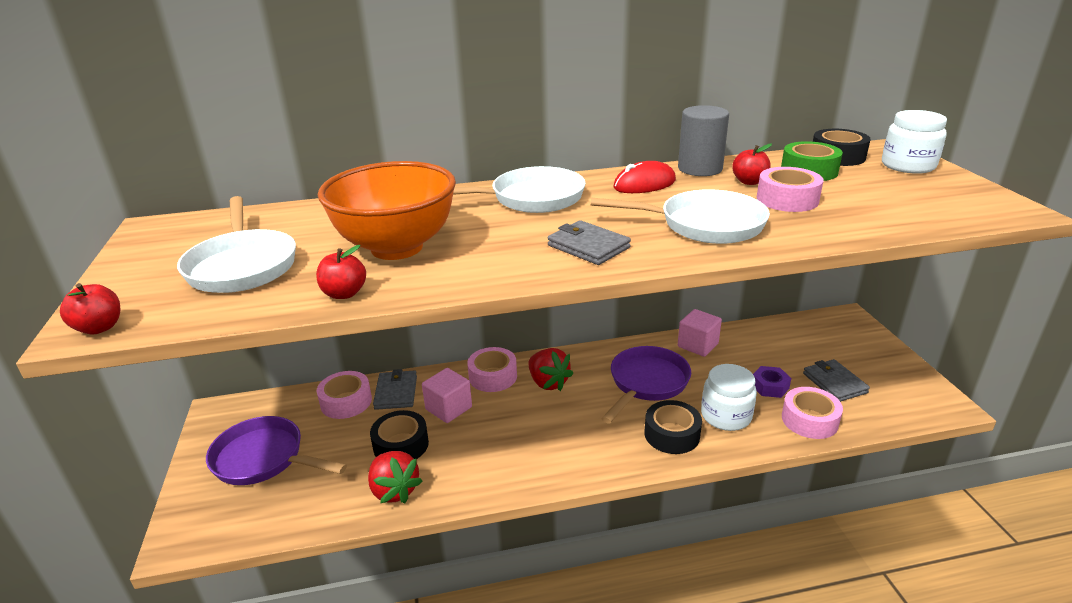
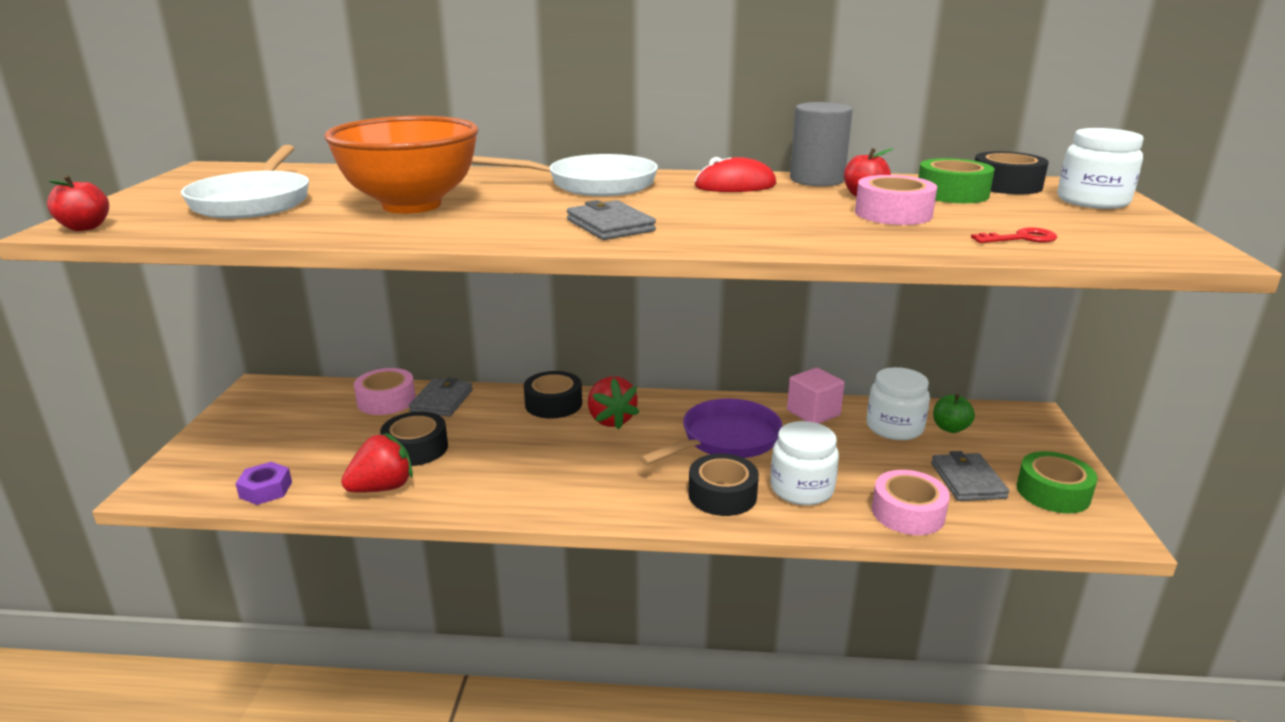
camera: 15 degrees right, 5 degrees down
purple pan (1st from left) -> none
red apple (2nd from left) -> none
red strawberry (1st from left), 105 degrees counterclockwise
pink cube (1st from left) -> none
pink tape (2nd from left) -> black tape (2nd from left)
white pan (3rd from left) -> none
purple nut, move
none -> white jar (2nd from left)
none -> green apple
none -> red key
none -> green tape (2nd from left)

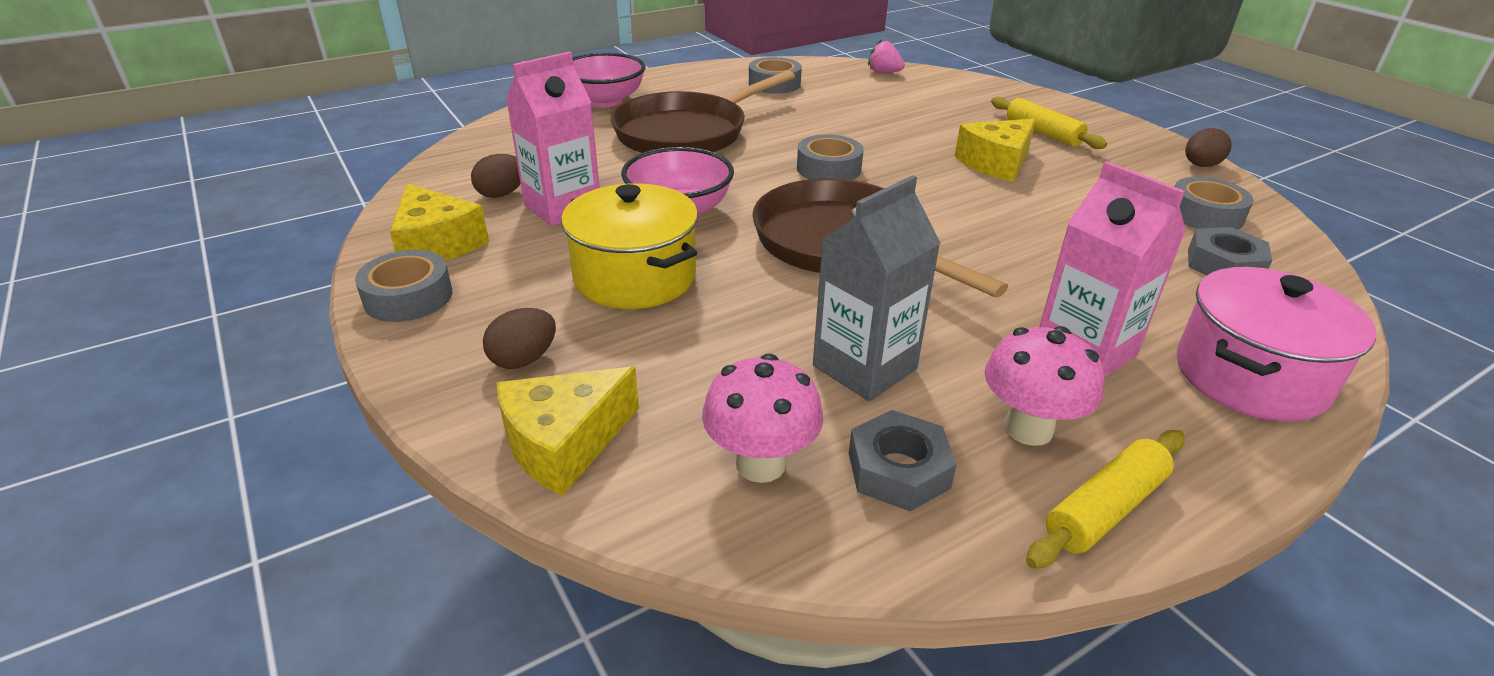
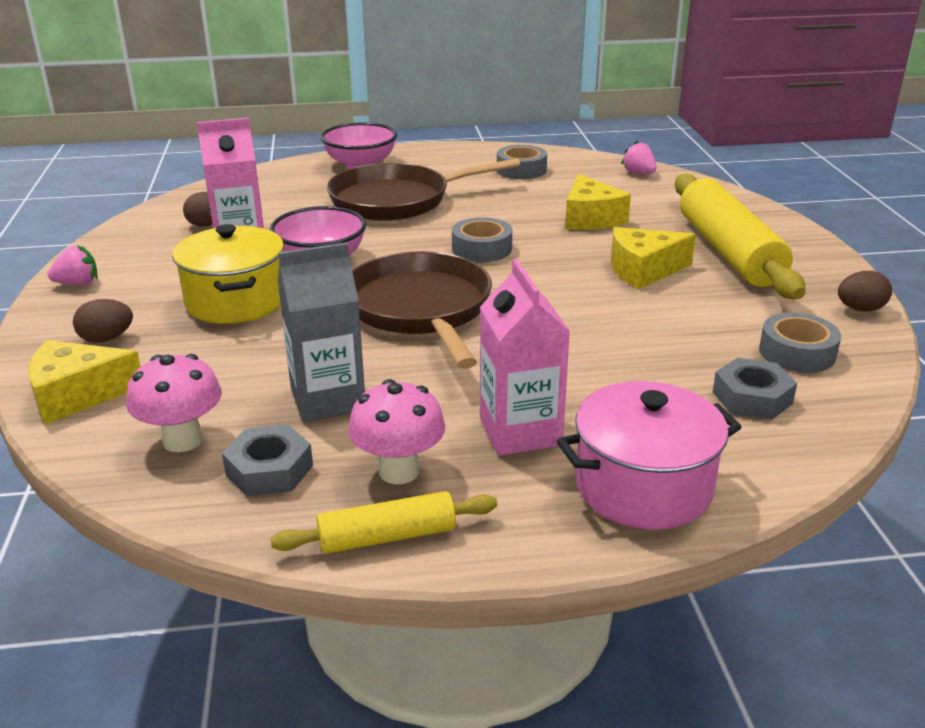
camera: 25 degrees right, 5 degrees down
grey tape (1st from left) -> pink strawberry (1st from left)
yellow cheese (1st from left in the first image) -> yellow cheese (2nd from left), move
yellow rolling pin (1st from left in the first image) -> yellow rolling pin (2nd from left), x1.96

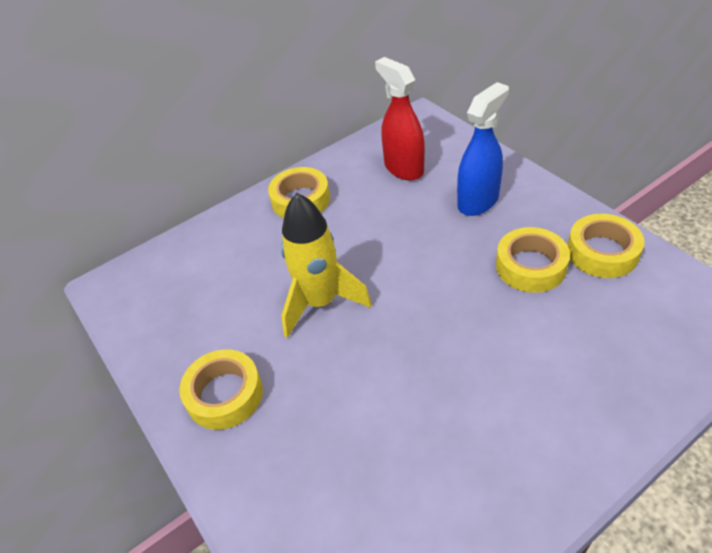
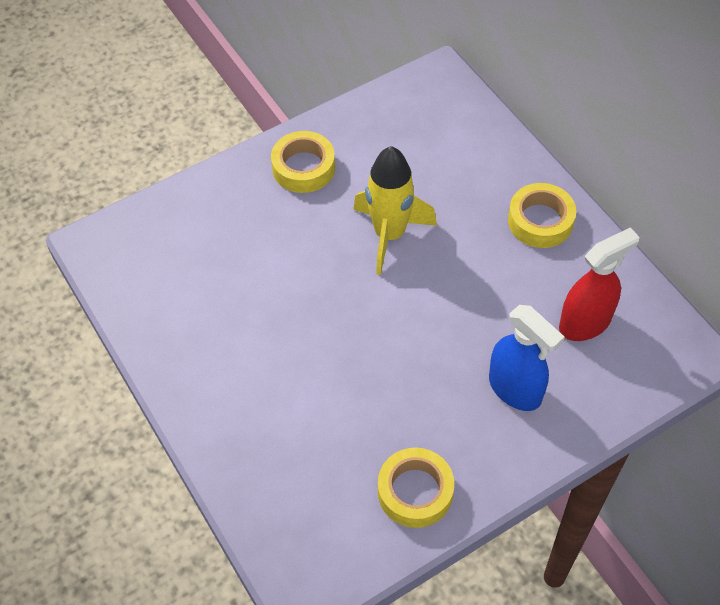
camera: 90 degrees right, 10 degrees up
yellow tape (3rd from left) -> none

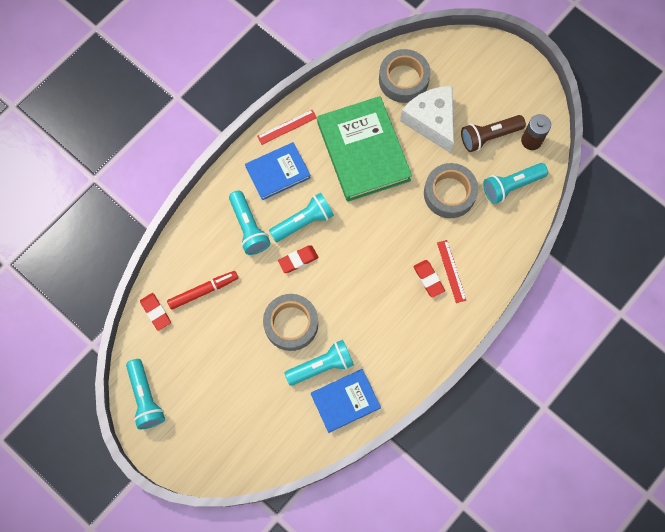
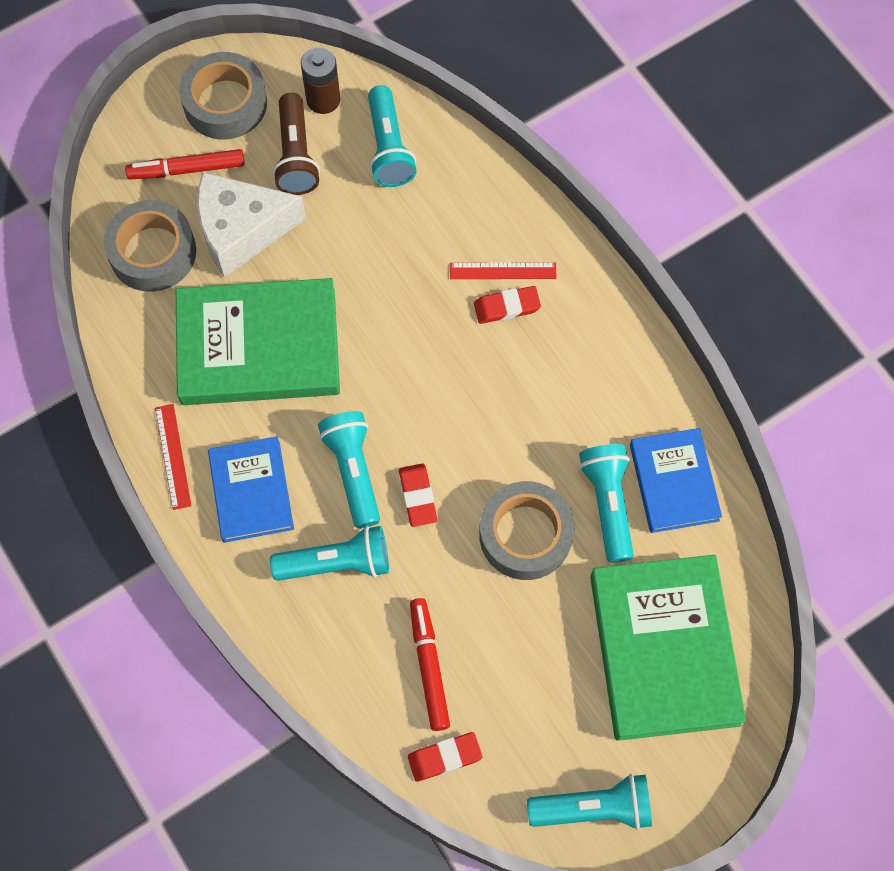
camera: 75 degrees left, 5 degrees down
grey tape (3rd from left in the first image) -> grey tape (2nd from left), move
none -> red marker (1st from left)
none -> green book (2nd from left)

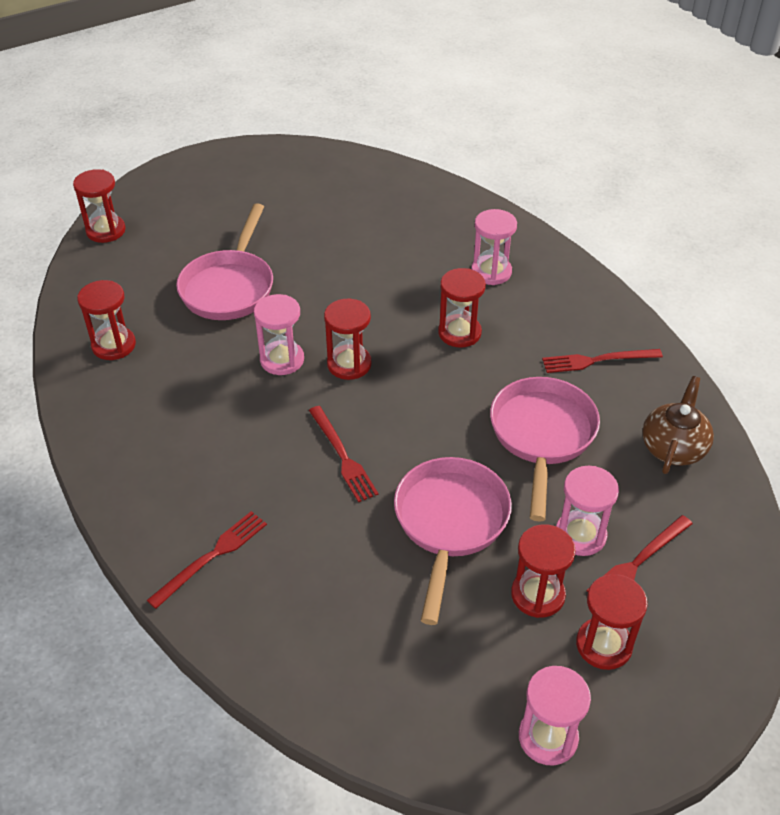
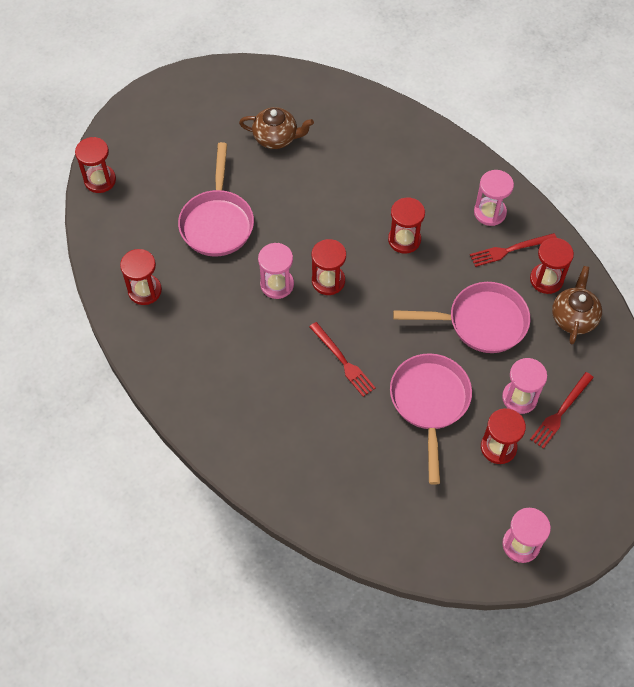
camera: 10 degrees left, 15 degrees up
red fork (1st from left) -> none
pink hourglass (2nd from left), move
pink pan (3rd from left), 90 degrees clockwise
red hourglass (6th from left), move
none -> brown teapot (1st from left)

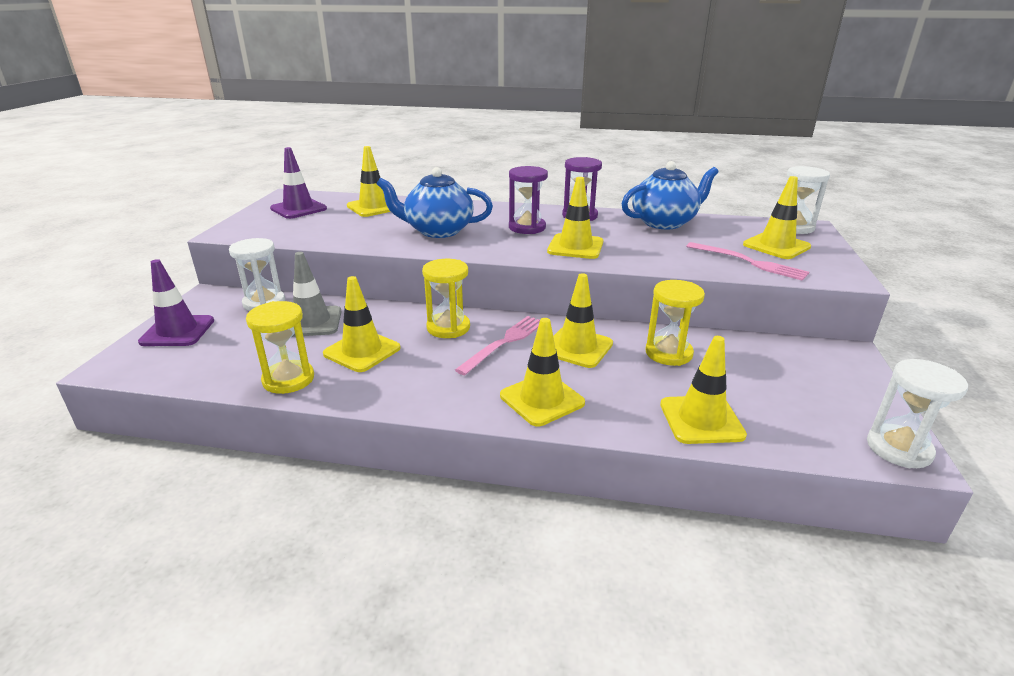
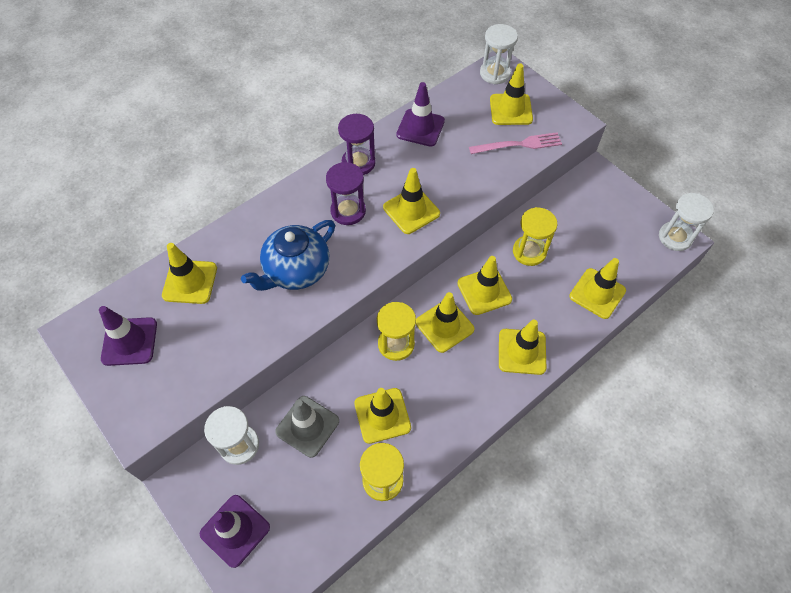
camera: 50 degrees left, 30 degrees up
pink fork (1st from left) -> yellow traffic cone (4th from left)
blue teapot (2nd from left) -> purple traffic cone (3rd from left)

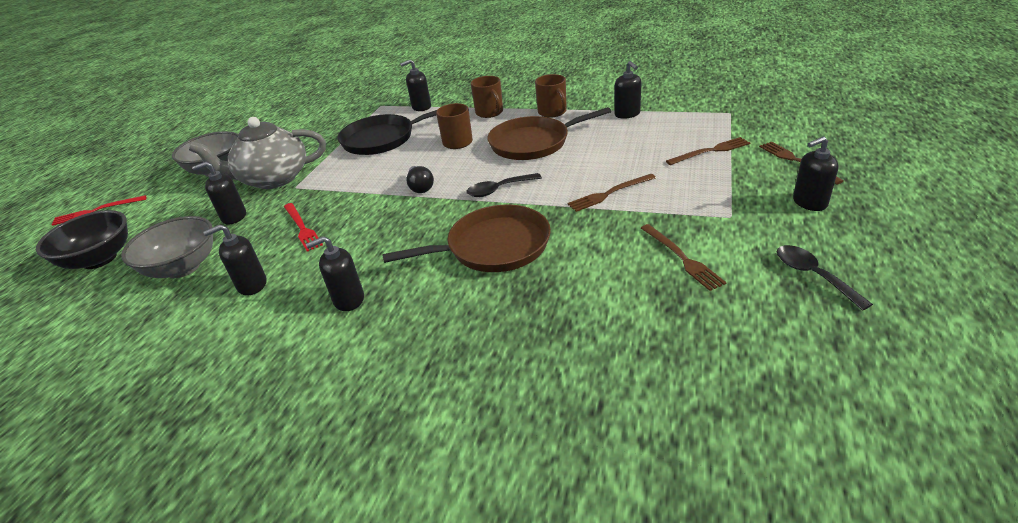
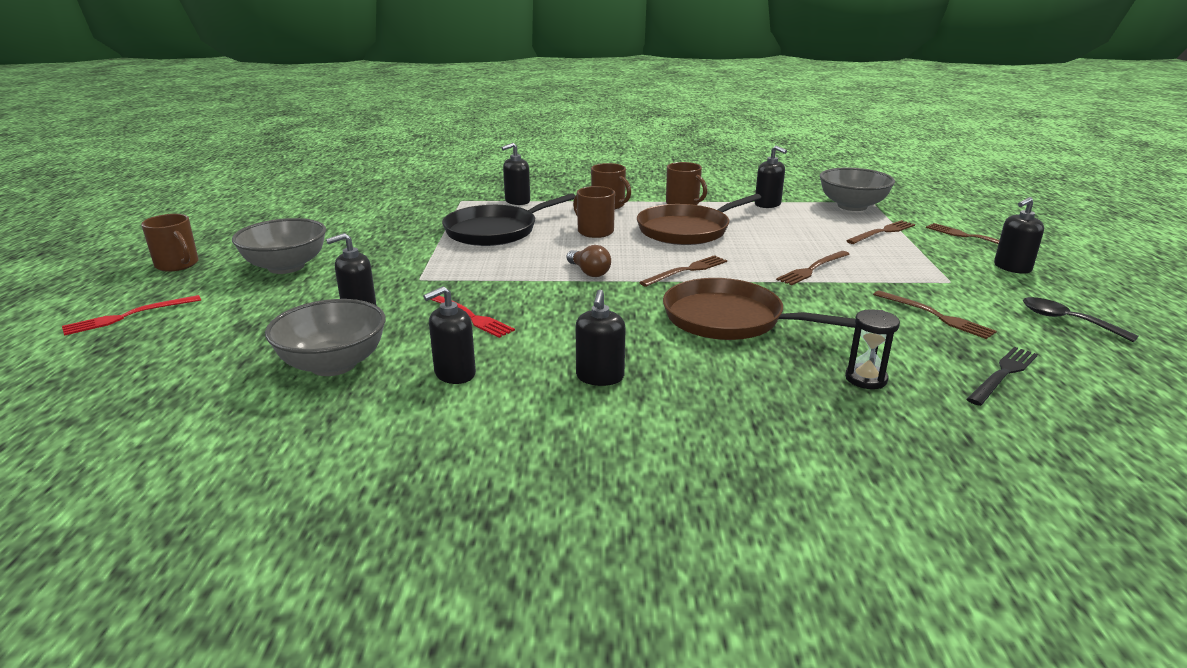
camera: 20 degrees left, 10 degrees down
black bowl -> none
grey teapot -> none
black soap dispenser (3rd from left in the first image) -> black soap dispenser (4th from left), 45 degrees counterclockwise
brown pan (1st from left in the first image) -> brown pan (2nd from left), 120 degrees counterclockwise
black light bulb -> brown light bulb
black spoon (1st from left) -> brown fork (1st from left)
none -> brown mug (1st from left)
none -> grey bowl (3rd from left)
none -> black hourglass
none -> black fork

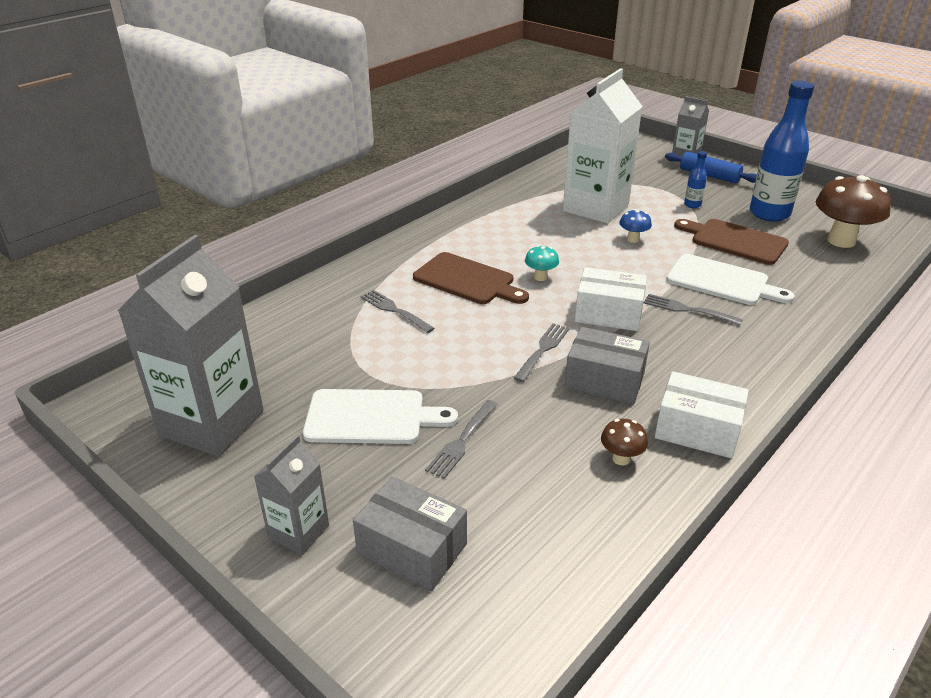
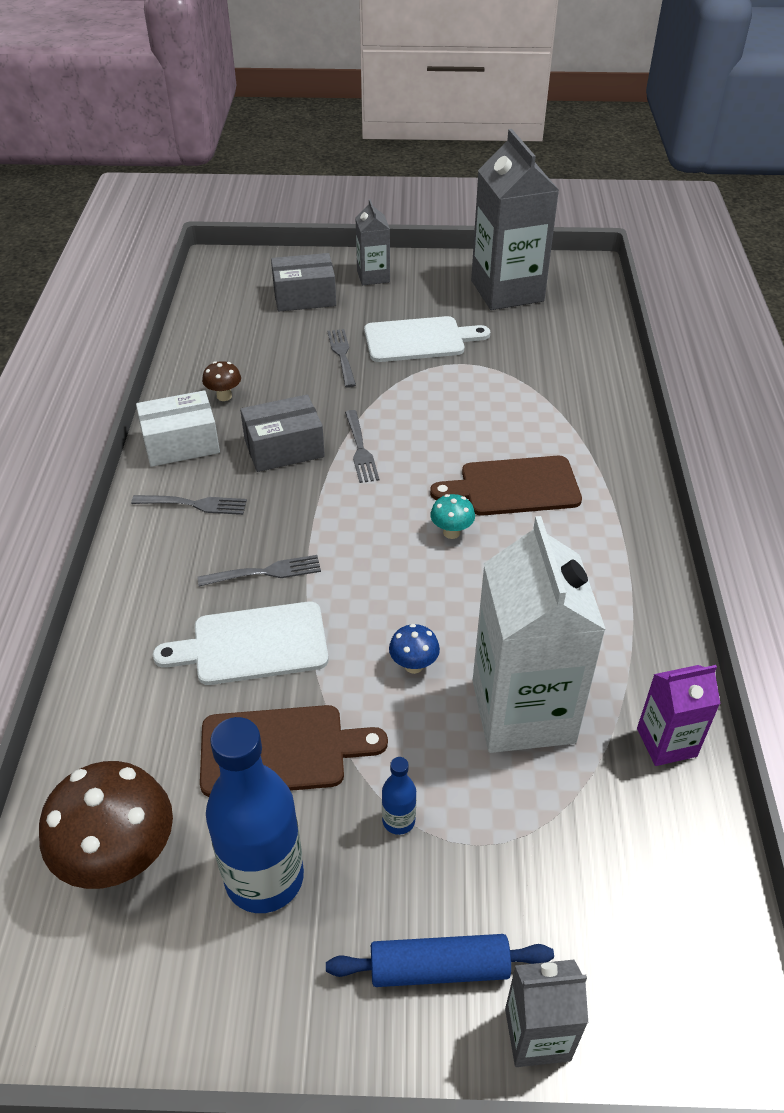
camera: 140 degrees right, 10 degrees up
white cutting board (1st from left in the first image) -> white cutting board (2nd from left), 150 degrees counterclockwise
grey fork (1st from left), move
white box (1st from left) -> none
none -> purple carton

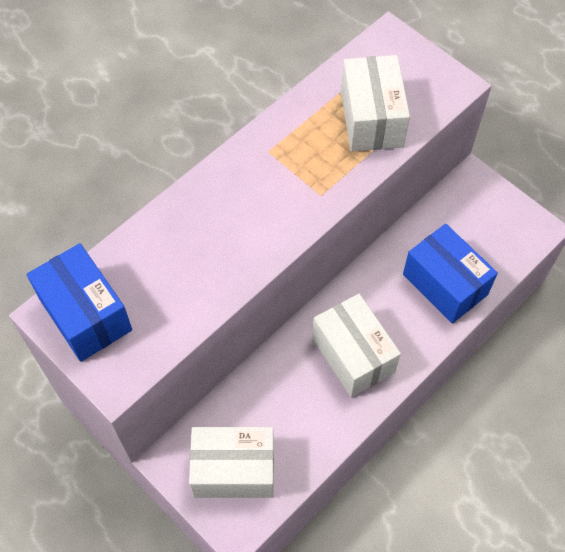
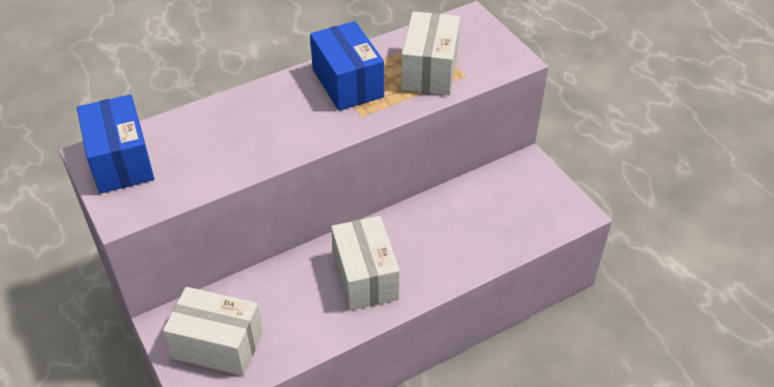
camera: 15 degrees right, 15 degrees down
blue box (2nd from left), move

